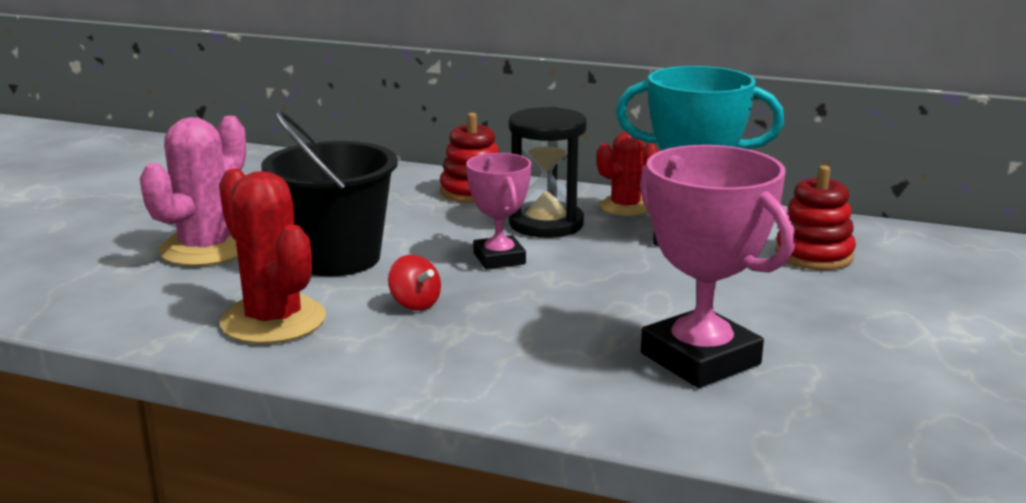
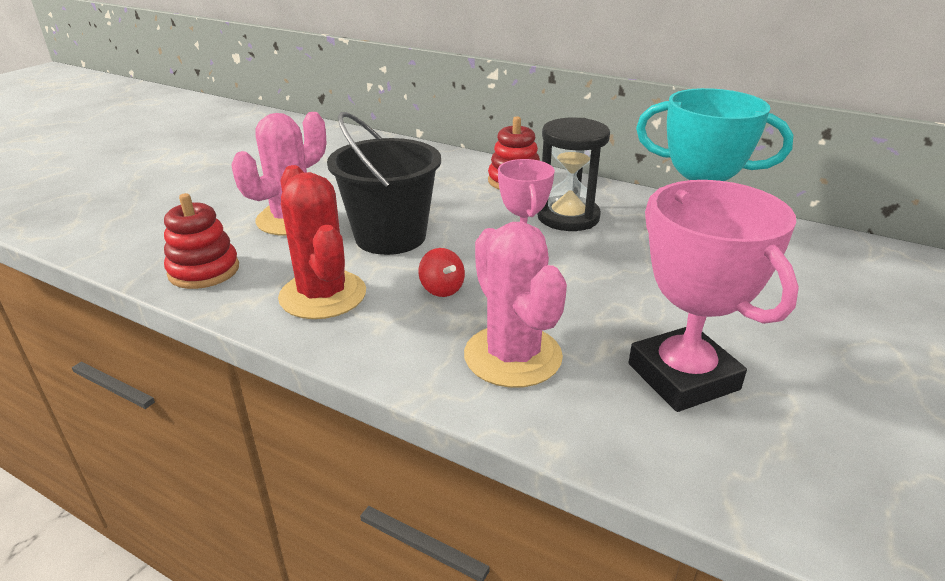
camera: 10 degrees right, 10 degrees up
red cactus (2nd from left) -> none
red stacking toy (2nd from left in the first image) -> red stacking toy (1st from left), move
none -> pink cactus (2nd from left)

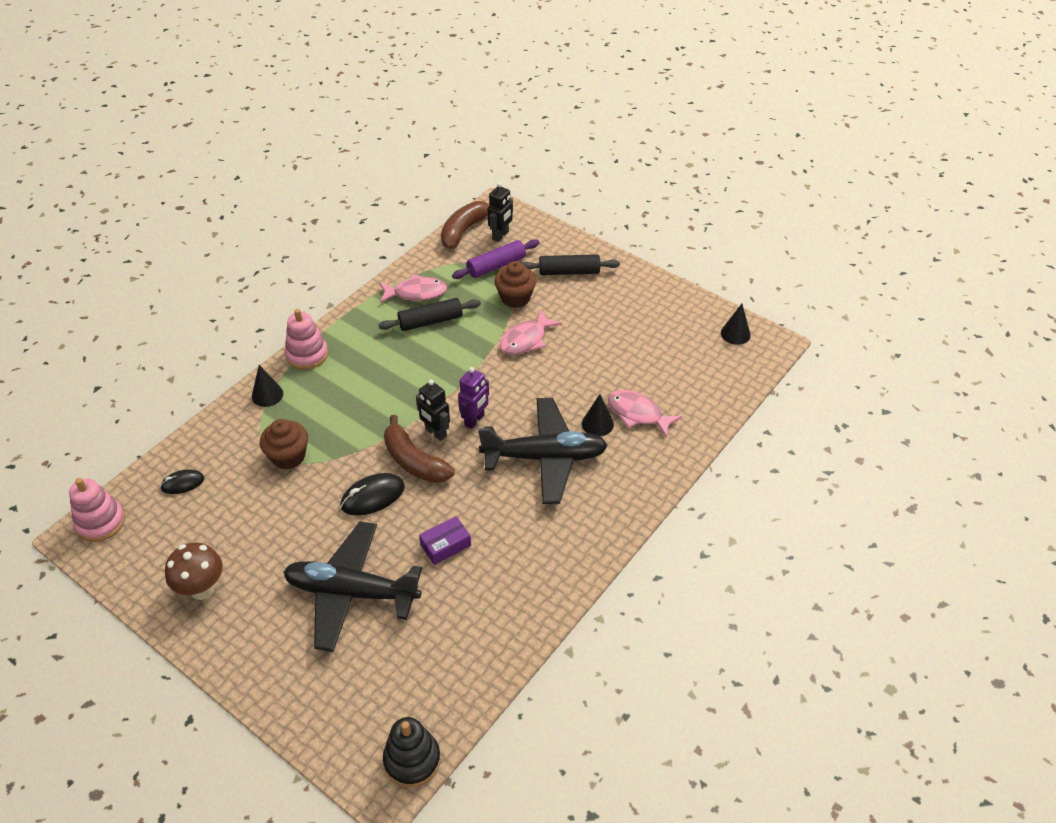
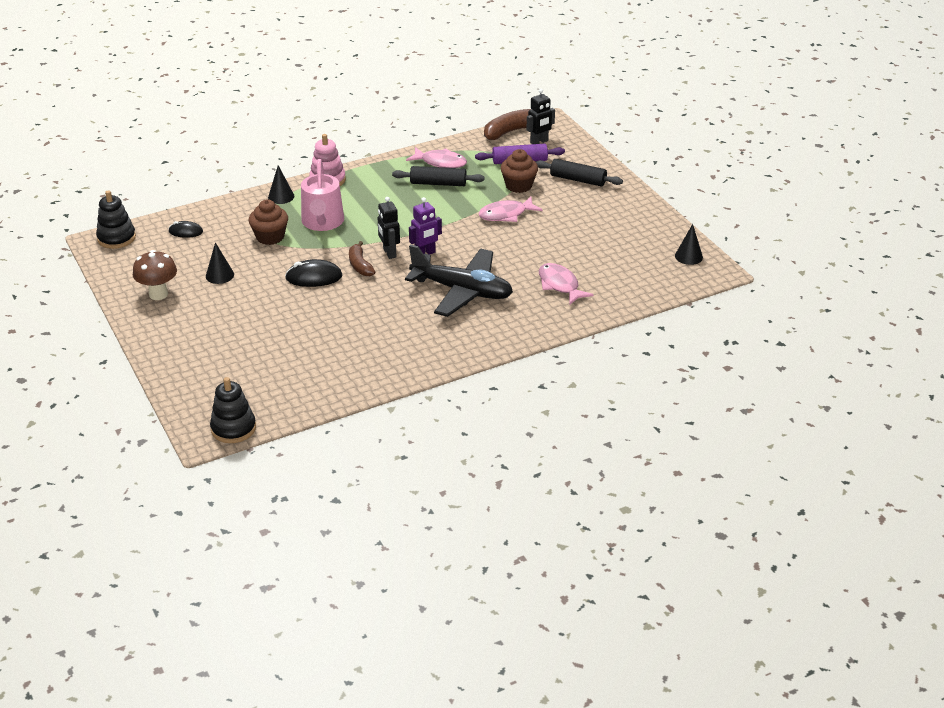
camera: 25 degrees right, 10 degrees down
pink stacking toy (1st from left) -> black stacking toy (1st from left)
black plane (1st from left) -> none
brown banana (1st from left), x0.66
purple box -> none
black cone (2nd from left in the first image) -> black cone (1st from left), move
none -> pink watering can

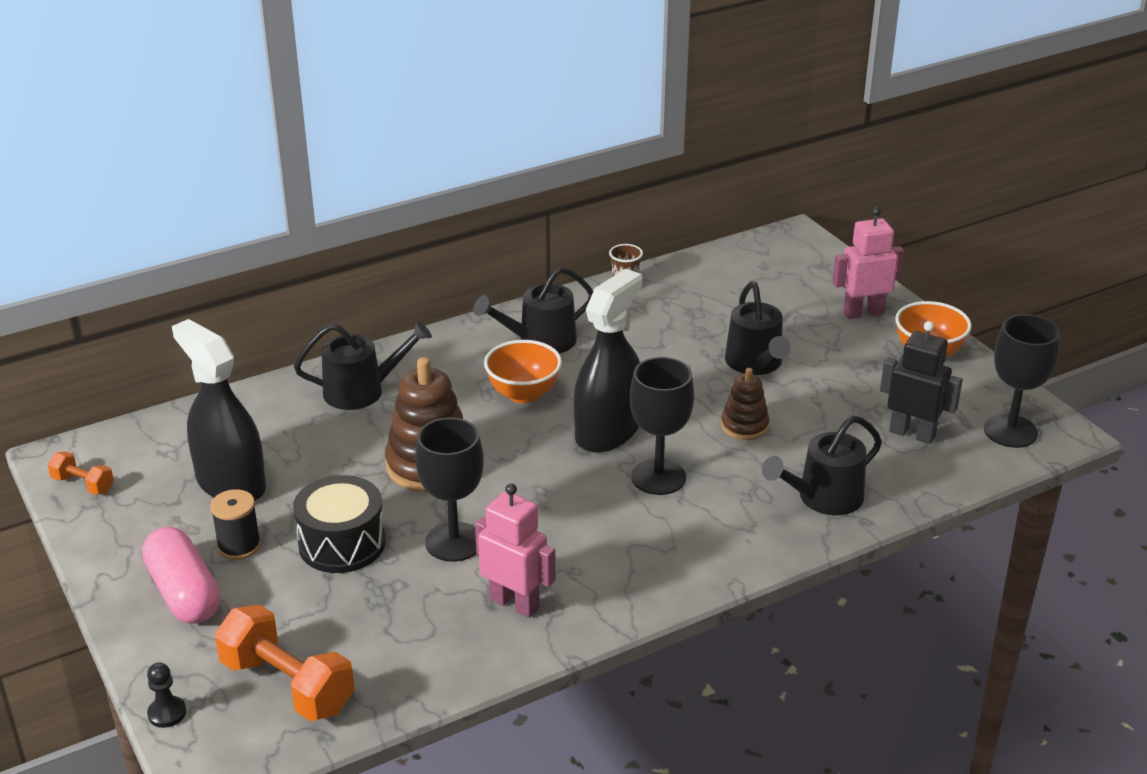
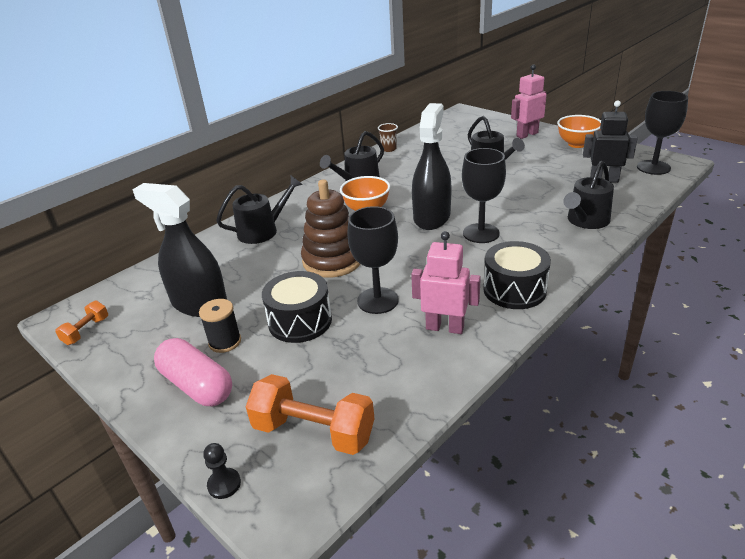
camera: 15 degrees left, 0 degrees up
orange dumbbell (1st from left), 75 degrees counterclockwise
brown stacking toy (2nd from left) -> none
none -> black drum (2nd from left)

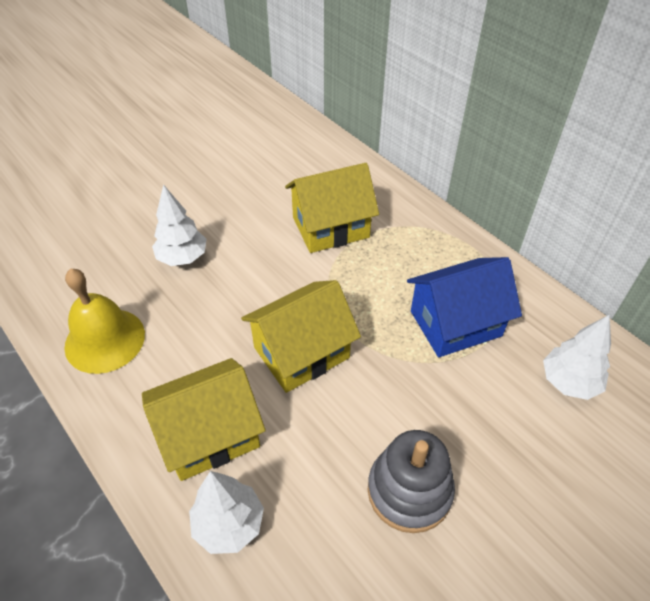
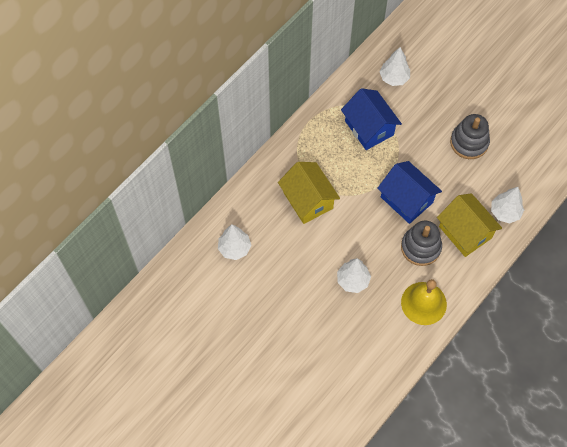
camera: 100 degrees left, 15 degrees up
yellow house (2nd from left) -> blue house (2nd from left)
none -> white tree (1st from left)
none -> grey stacking toy (1st from left)

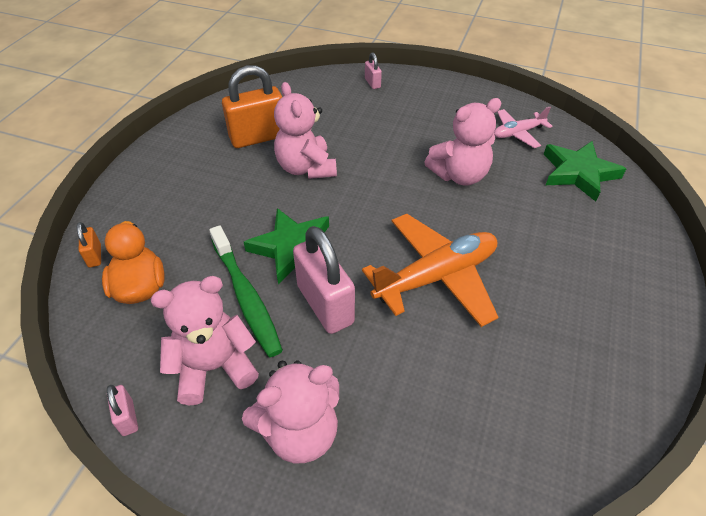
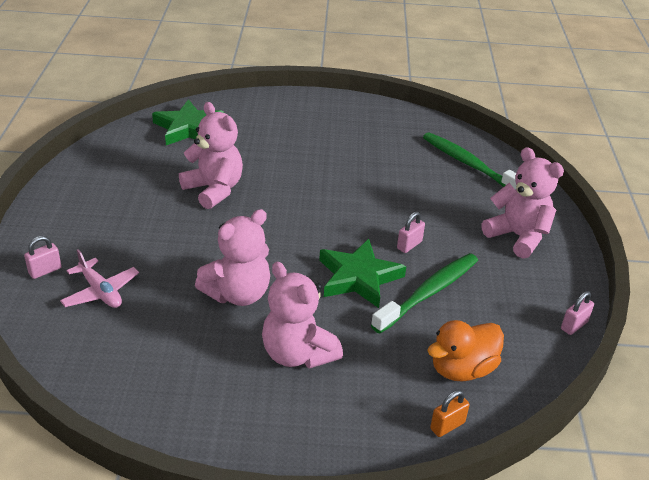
camera: 110 degrees left, 10 degrees down
pink teddy bear (1st from left in the first image) -> pink teddy bear (3rd from left), move
orange padlock (2nd from left) -> none
pink padlock (2nd from left), x0.46
orange plane -> none
pink plane, move
none -> green toothbrush (2nd from left)

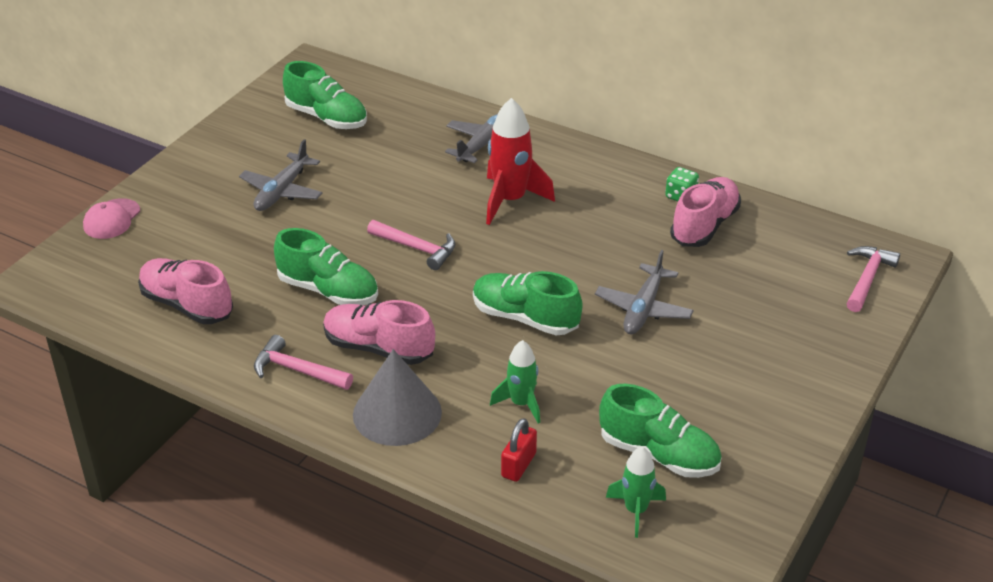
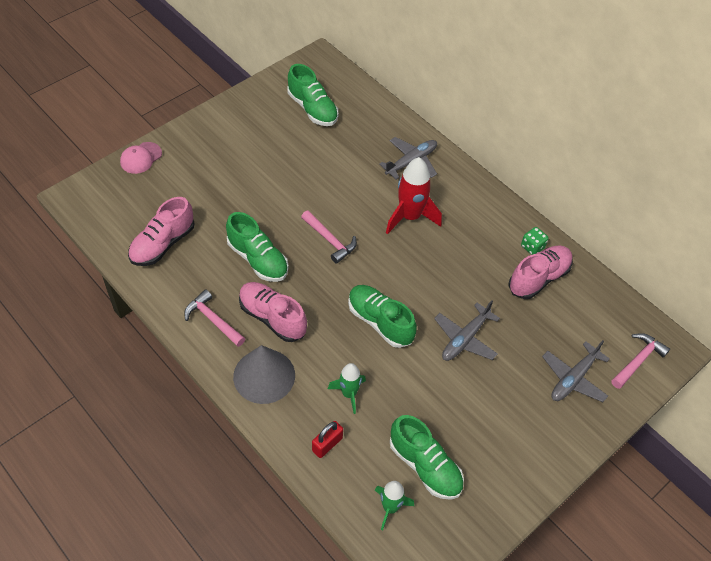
camera: 15 degrees right, 15 degrees up
pink shoe (1st from left), 105 degrees counterclockwise
grey plane (1st from left in the first image) -> grey plane (3rd from left), move

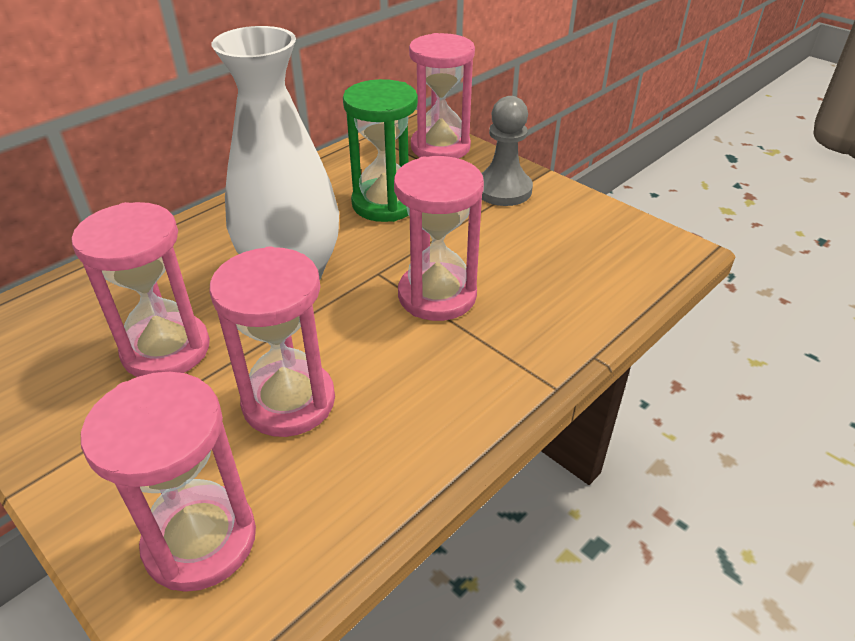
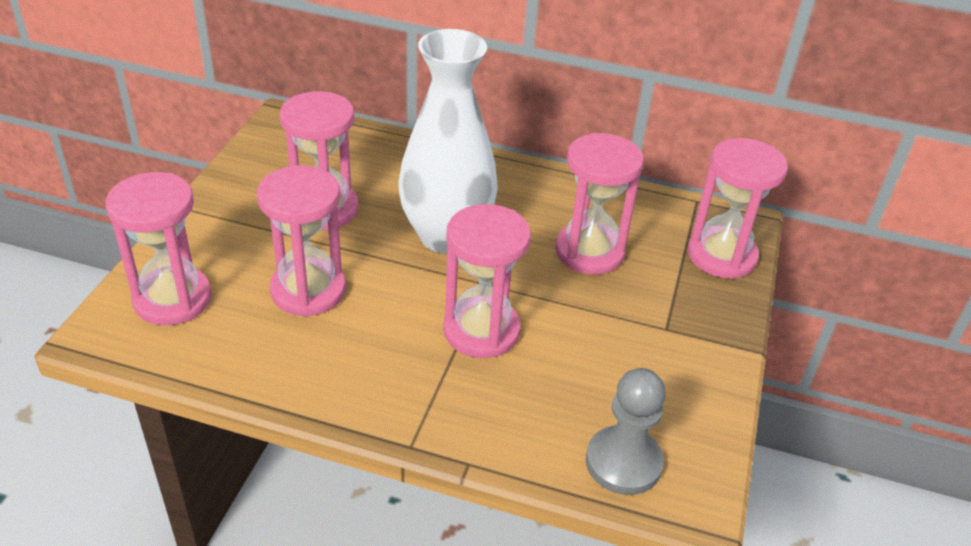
camera: 60 degrees right, 0 degrees up
green hourglass -> pink hourglass (5th from left)
grey pawn, move

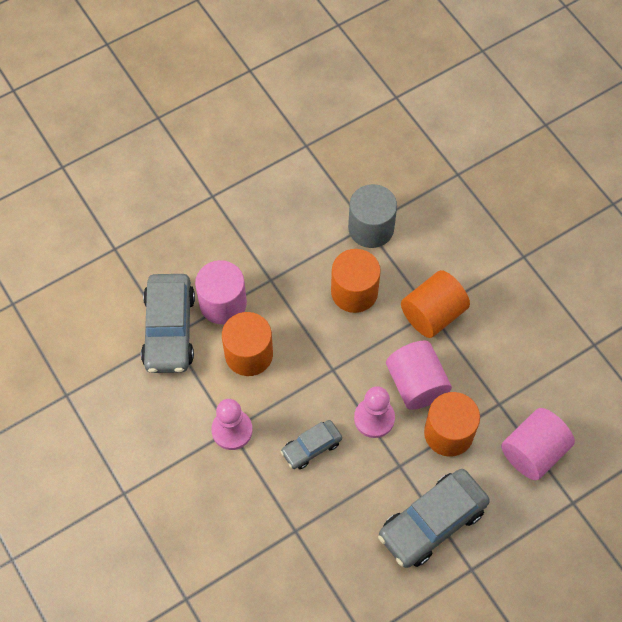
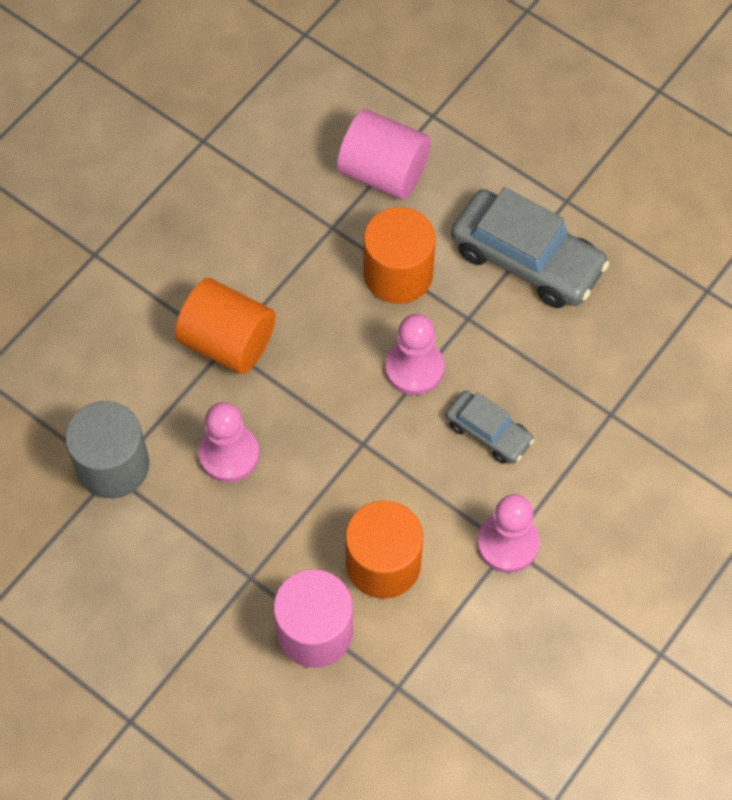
camera: 110 degrees left, 0 degrees up
grey car (1st from left) -> none
orange cylinder (2nd from left) -> pink pawn (1st from left)
pink cylinder (2nd from left) -> none

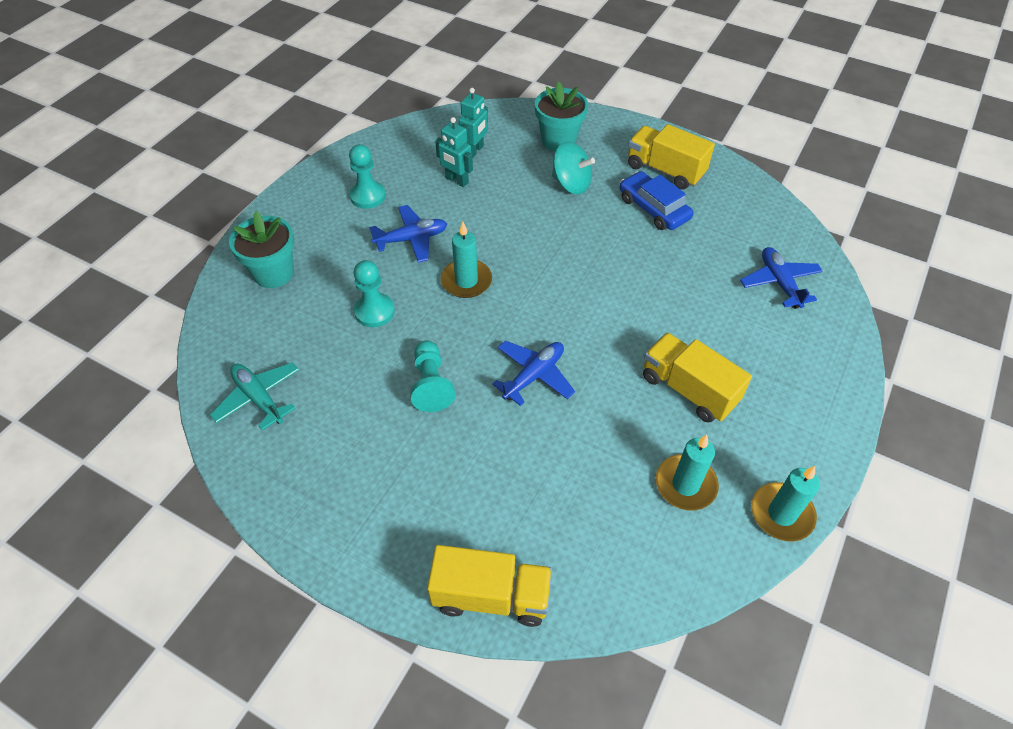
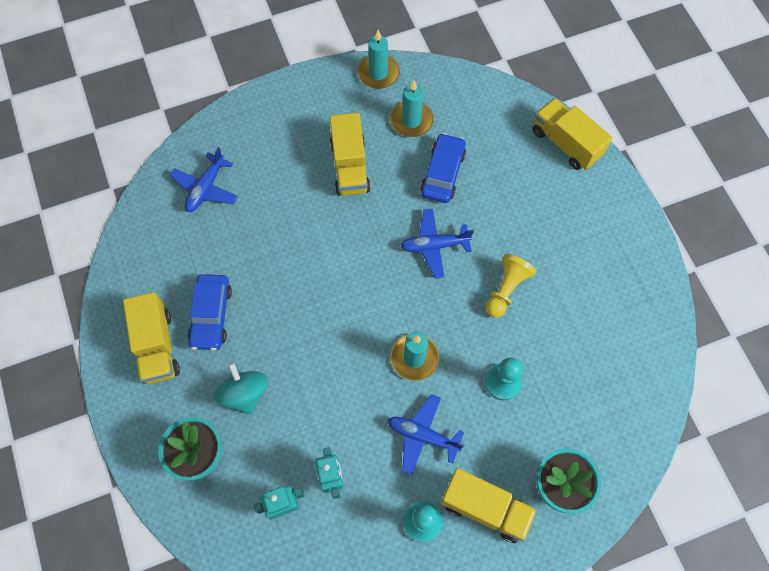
camera: 140 degrees left, 15 degrees up
turquoise plane -> none
turquoise pawn (3rd from left) -> yellow pawn
none -> blue car (2nd from left)
none -> yellow truck (3rd from left)

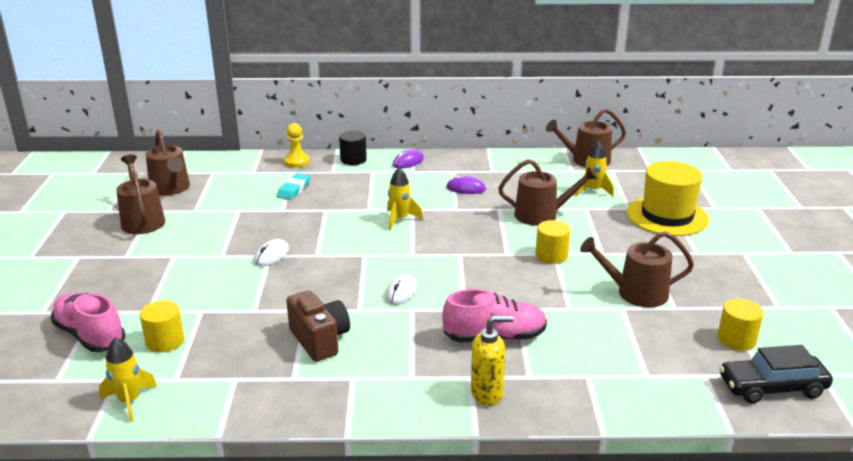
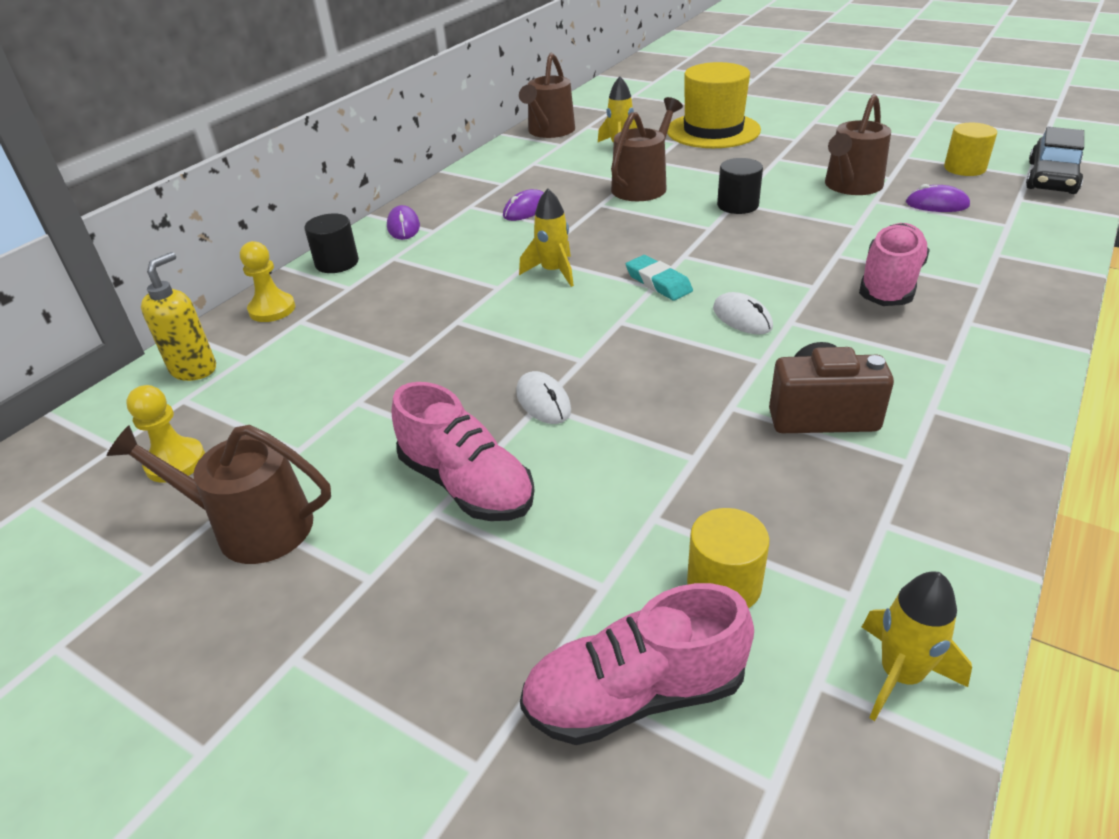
camera: 55 degrees left, 10 degrees up
brown watering can (2nd from left) -> yellow pawn (1st from left)
turquoise eraser, move
yellow soap dispenser, move
yellow cylinder (2nd from left) -> black cylinder (2nd from left)
none -> pink shoe (1st from left)
none -> purple mouse (3rd from left)

